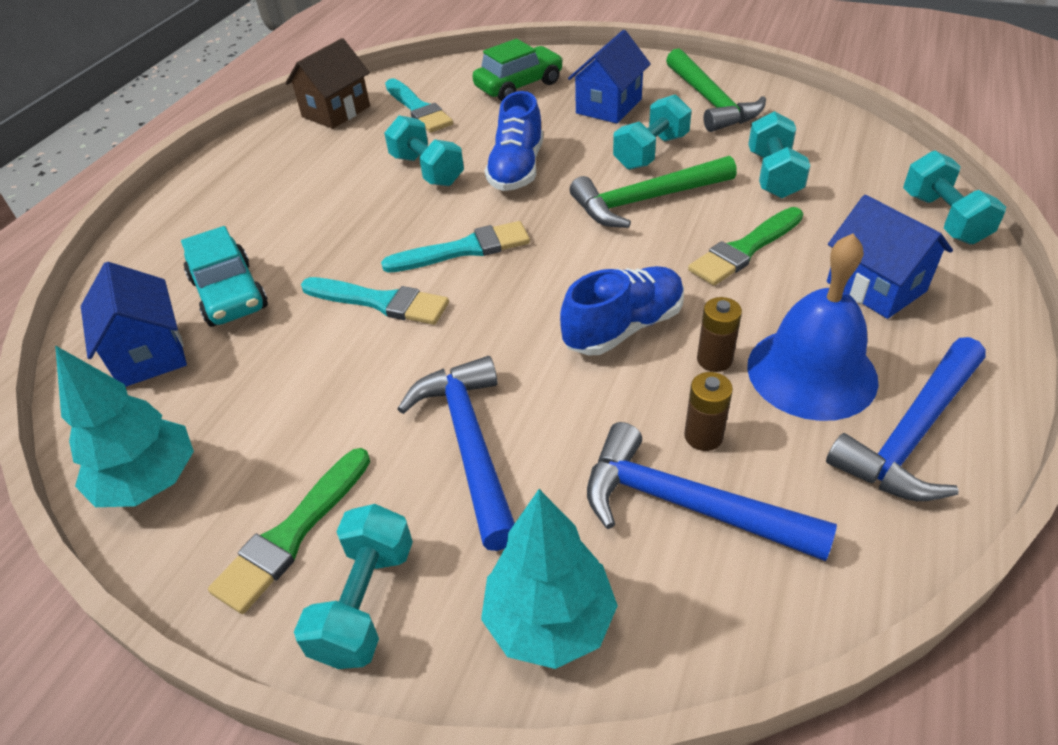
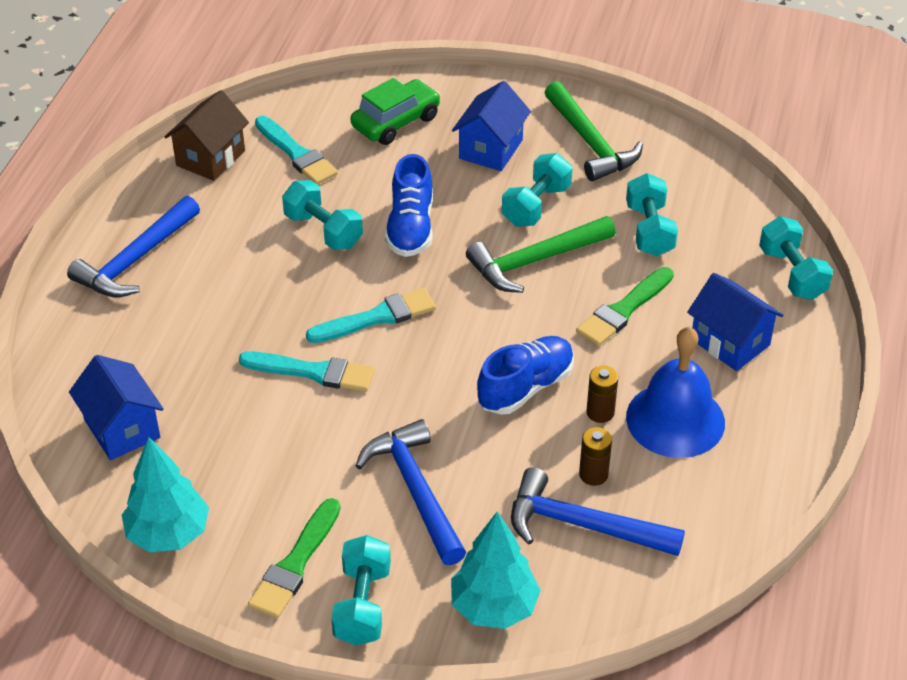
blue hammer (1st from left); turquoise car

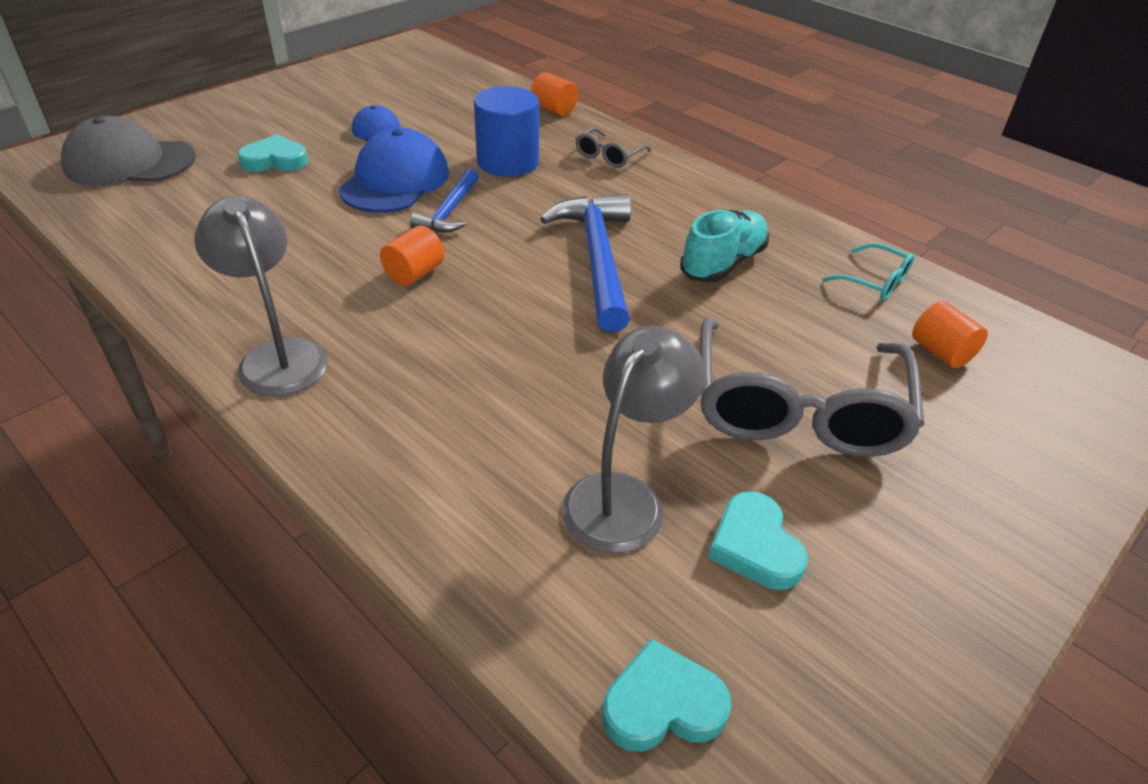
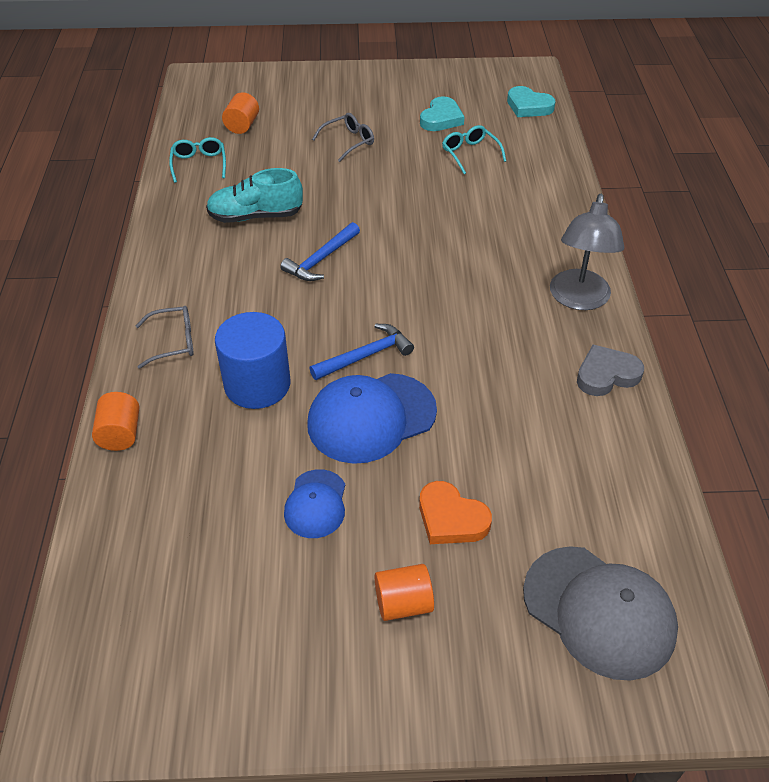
blue hammer (1st from left); grey glasses (2nd from left); orange cylinder (3rd from left); orange heart; turquoise glasses (2nd from left); grey heart

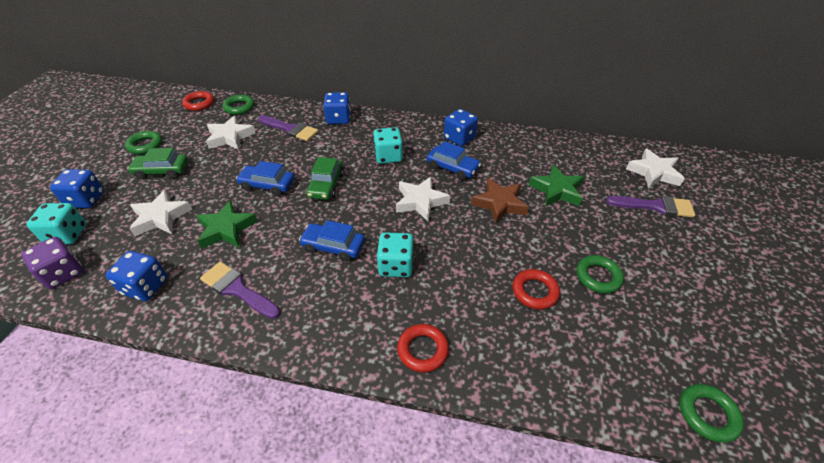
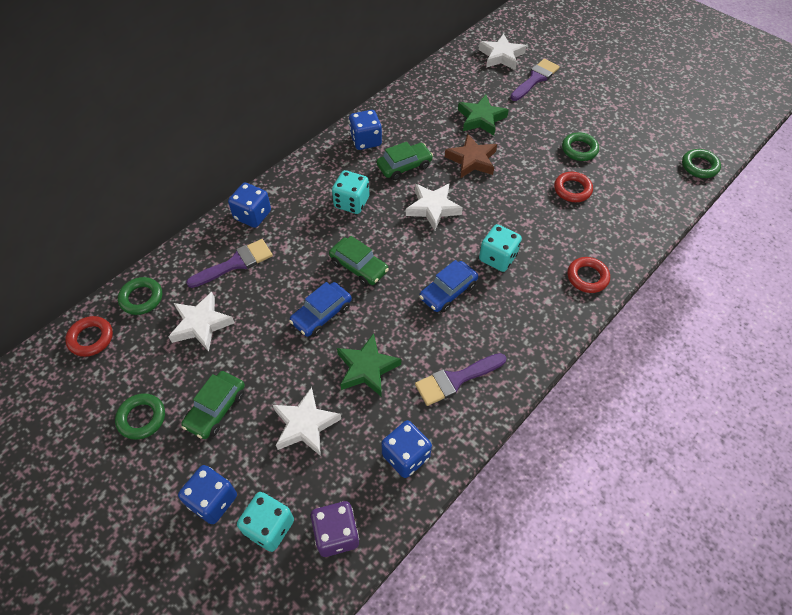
green car (3rd from left)

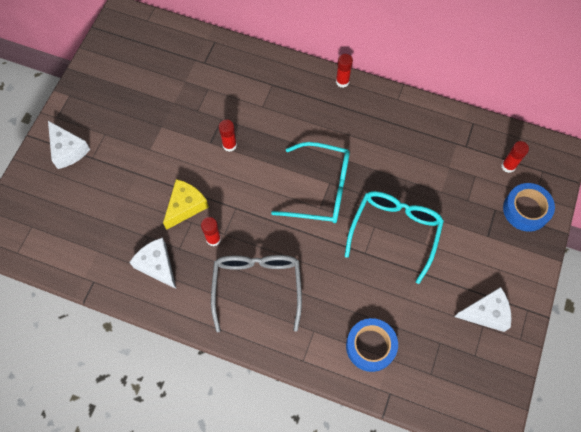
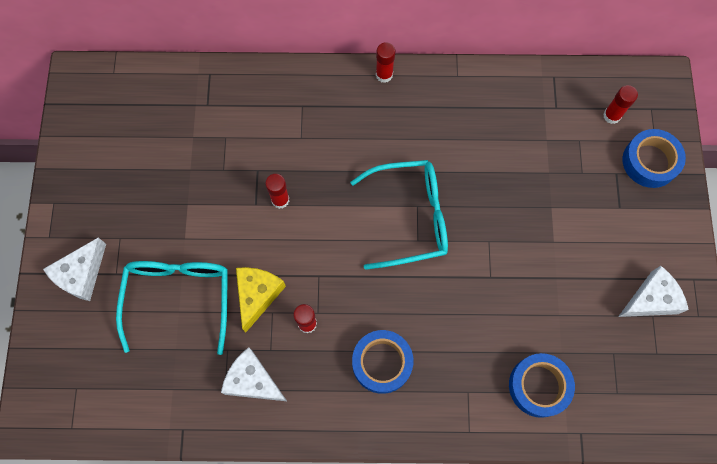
white cheese (1st from left); turquoise glasses (1st from left); blue tape (1st from left)

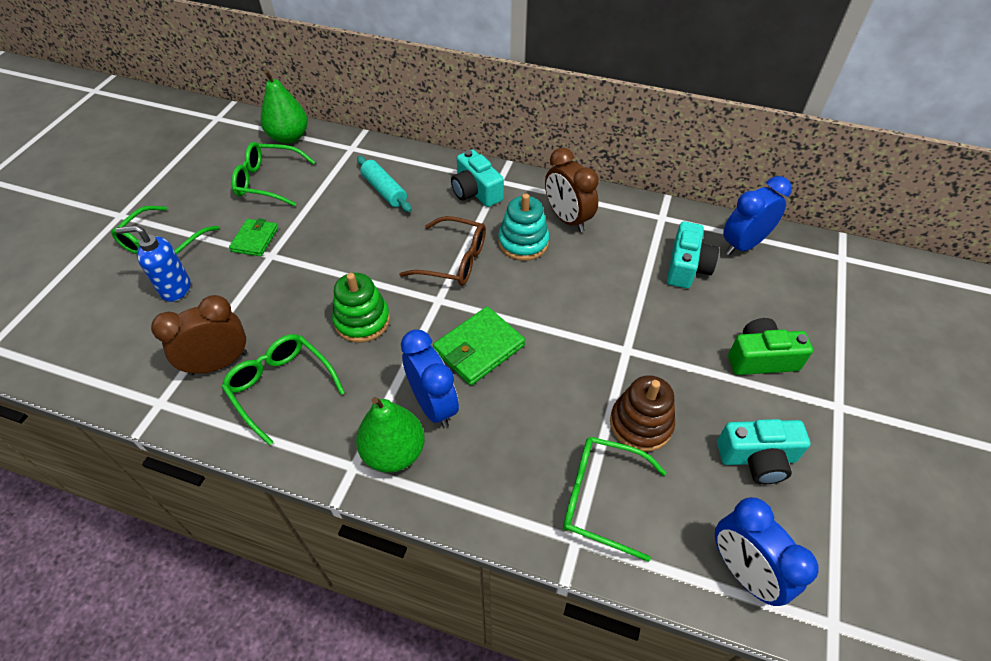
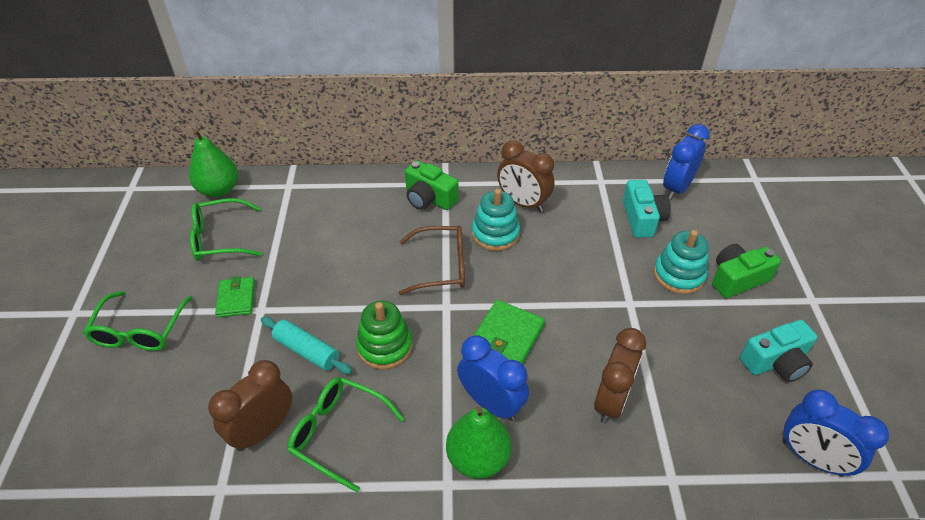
turquoise rolling pin; green camera (1st from left); brown clock (3rd from left); turquoise stacking toy (2nd from left); blue soap dispenser; green glasses (4th from left in the first image); brown stacking toy

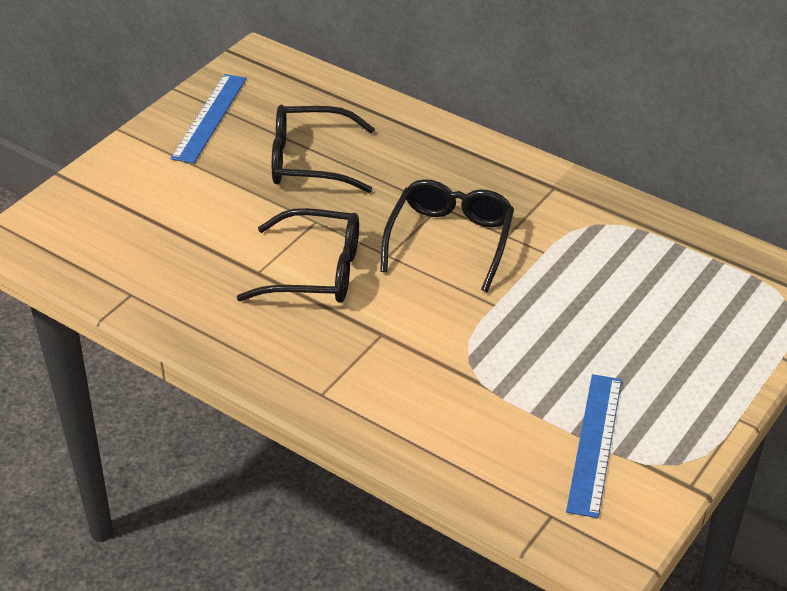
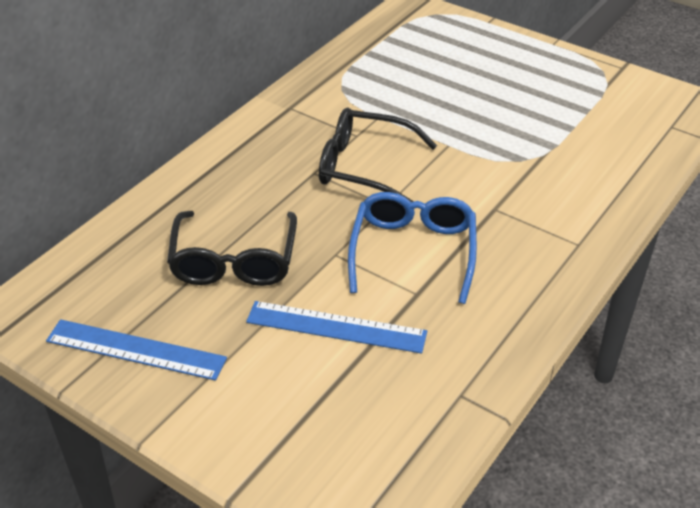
blue ruler (2nd from left); blue glasses

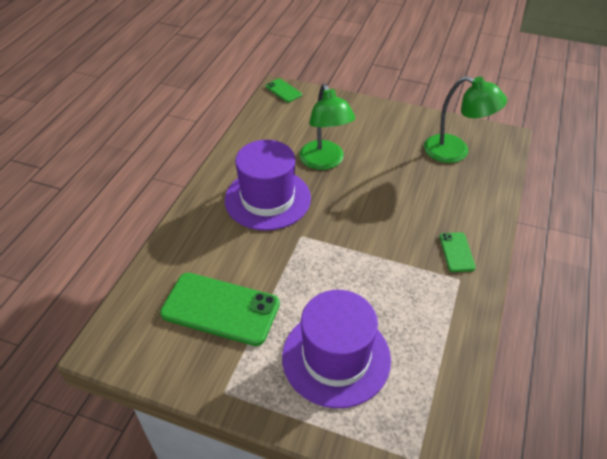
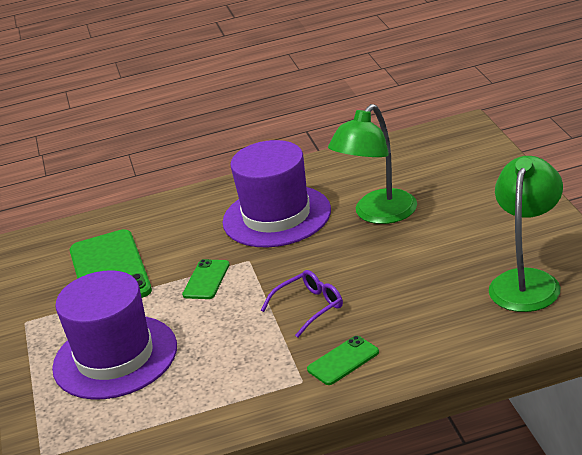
green phone (2nd from left); purple glasses; green lamp (2nd from left)

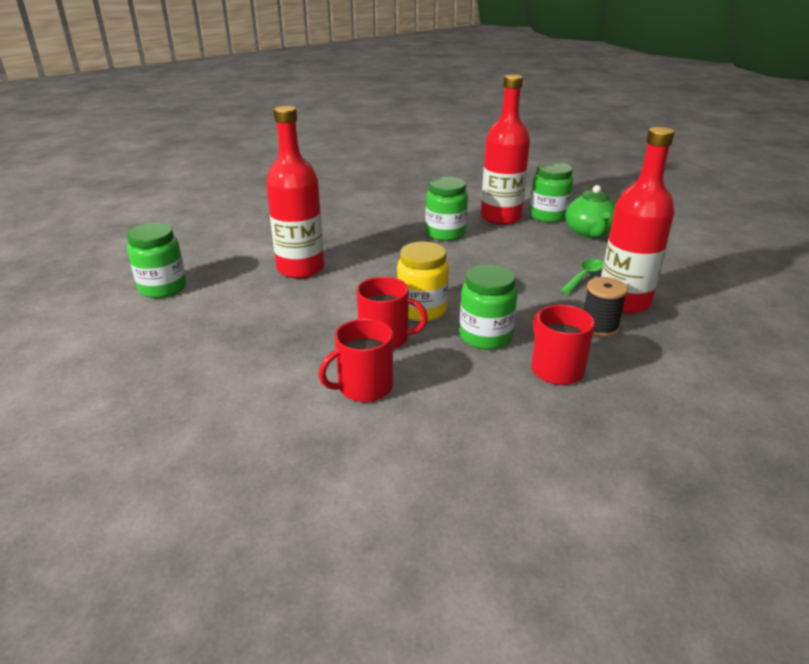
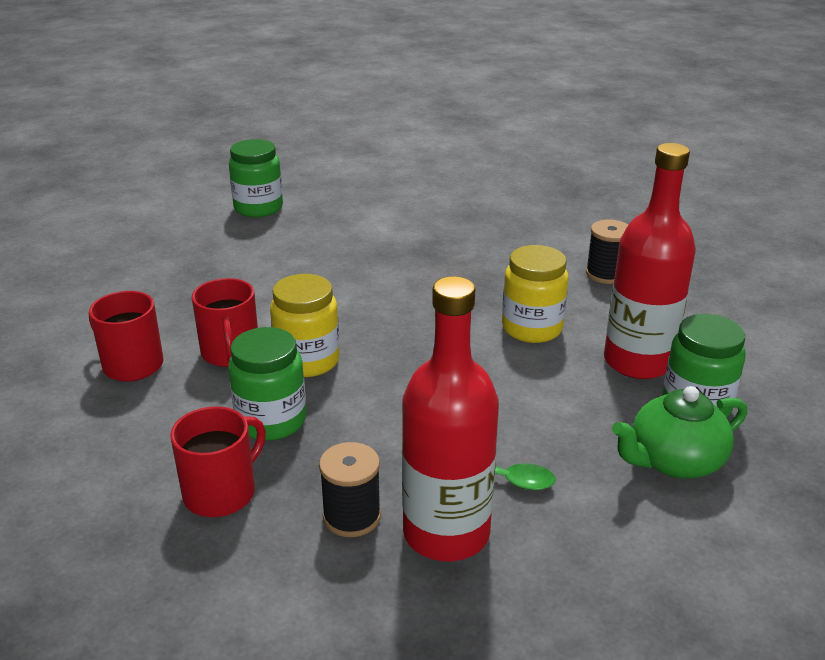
yellow jar (2nd from left); black spool (2nd from left); red bottle (1st from left in the first image)

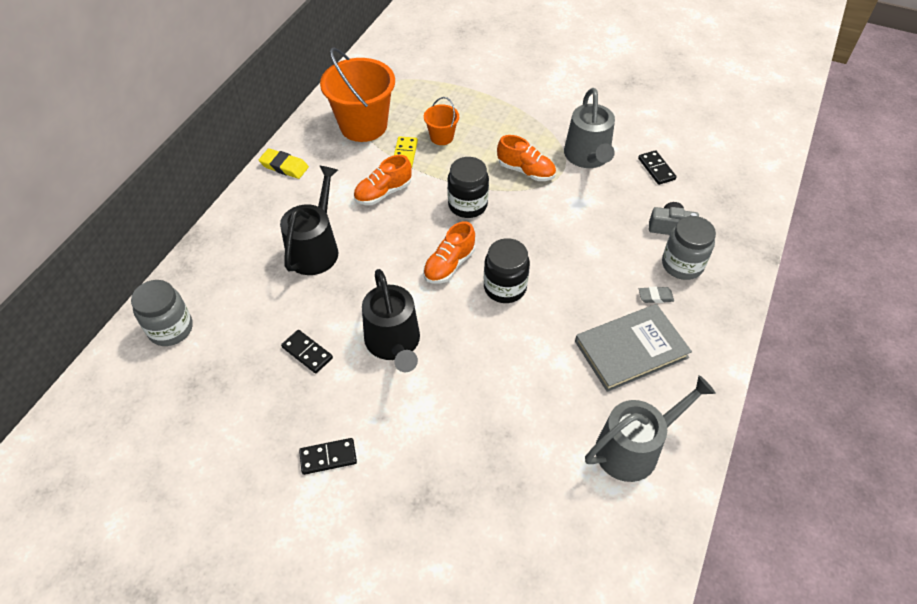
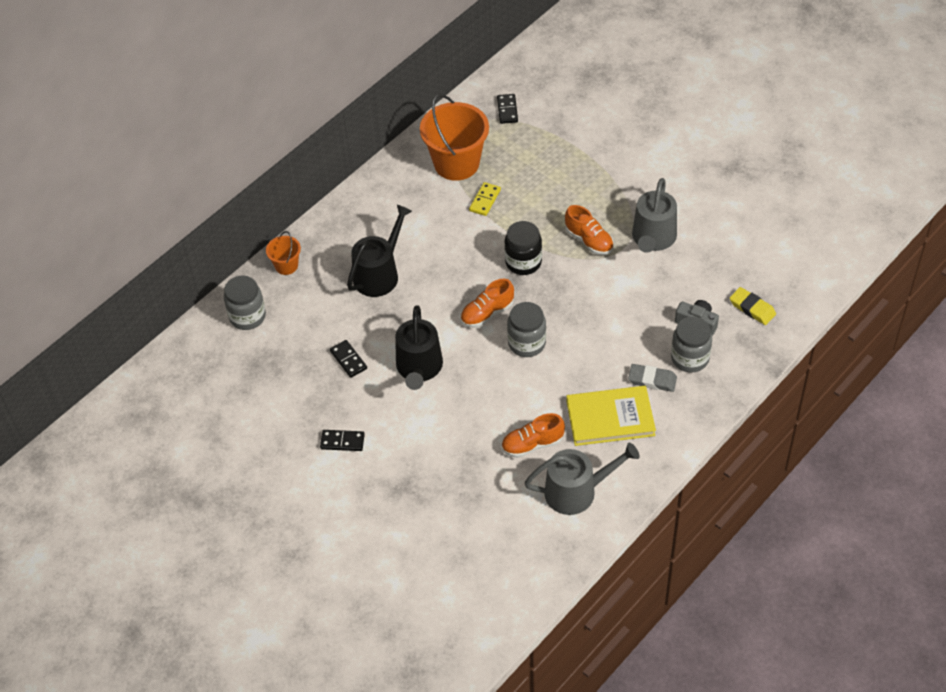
orange bucket (1st from left); black domino (3rd from left); orange shoe (2nd from left); grey jar (2nd from left); yellow book; grey eraser; yellow eraser

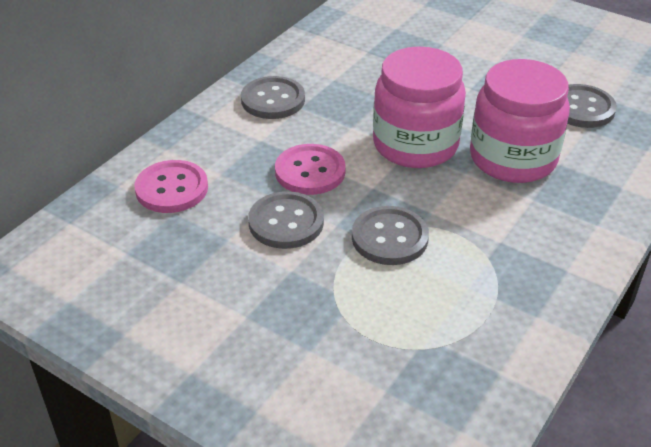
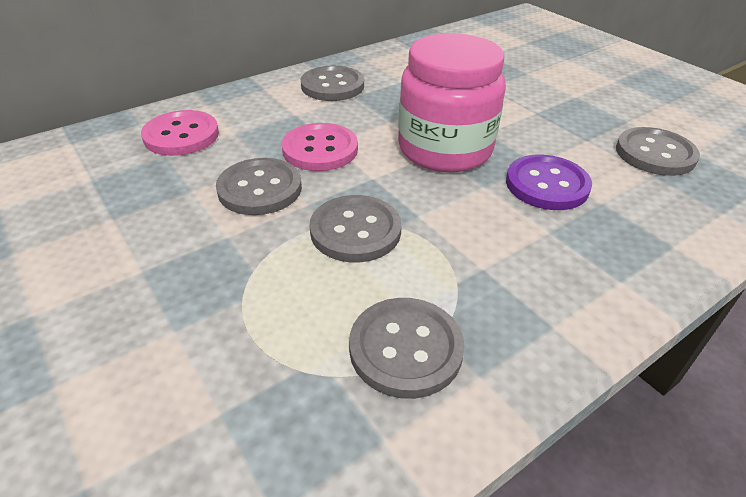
grey button (4th from left); purple button

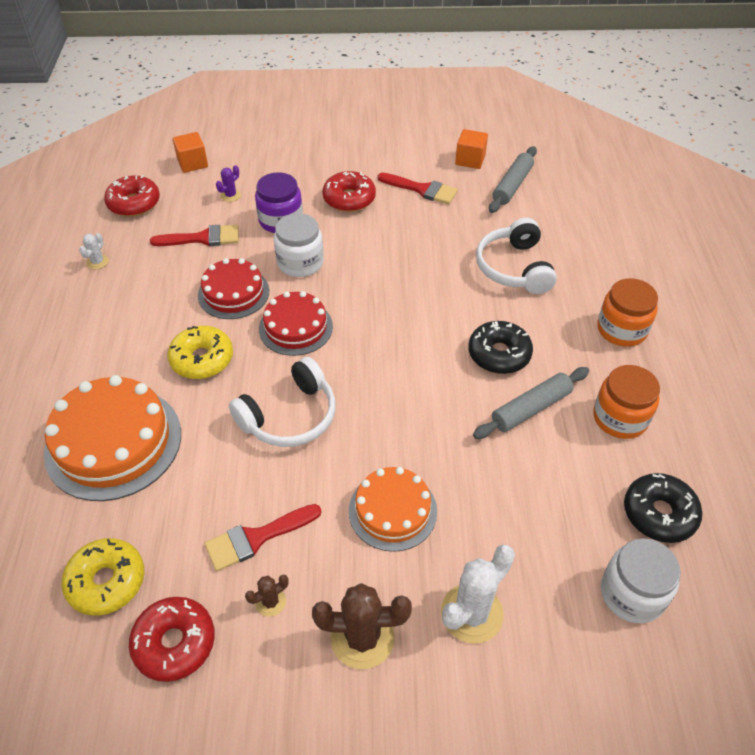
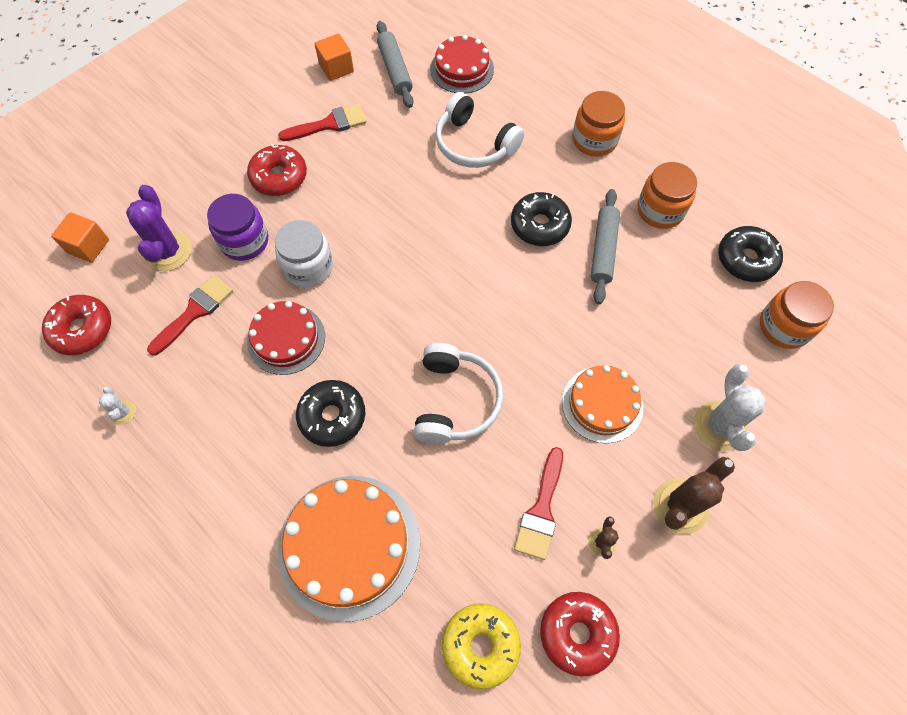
purple cactus; black donut (1st from left); red cake (2nd from left); orange jar (3rd from left)

